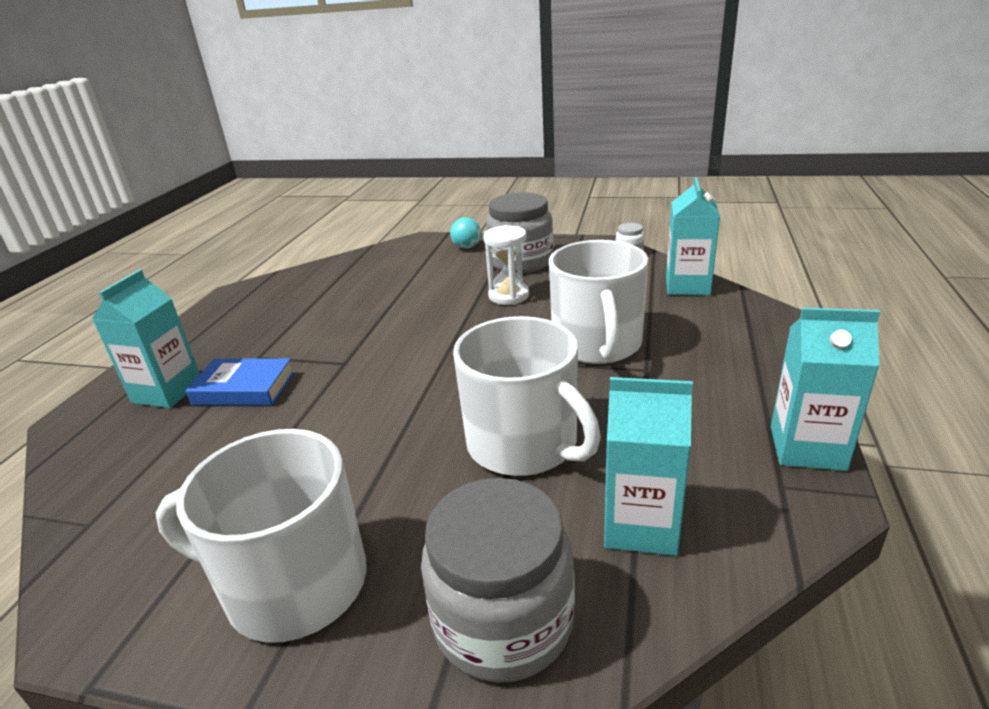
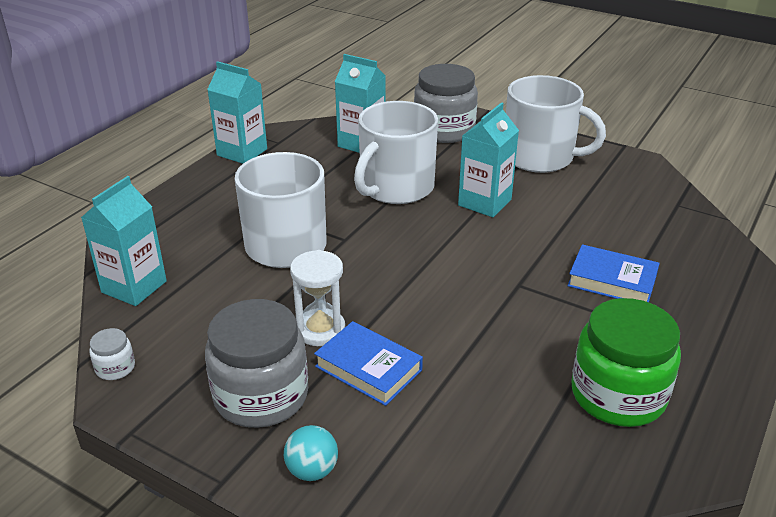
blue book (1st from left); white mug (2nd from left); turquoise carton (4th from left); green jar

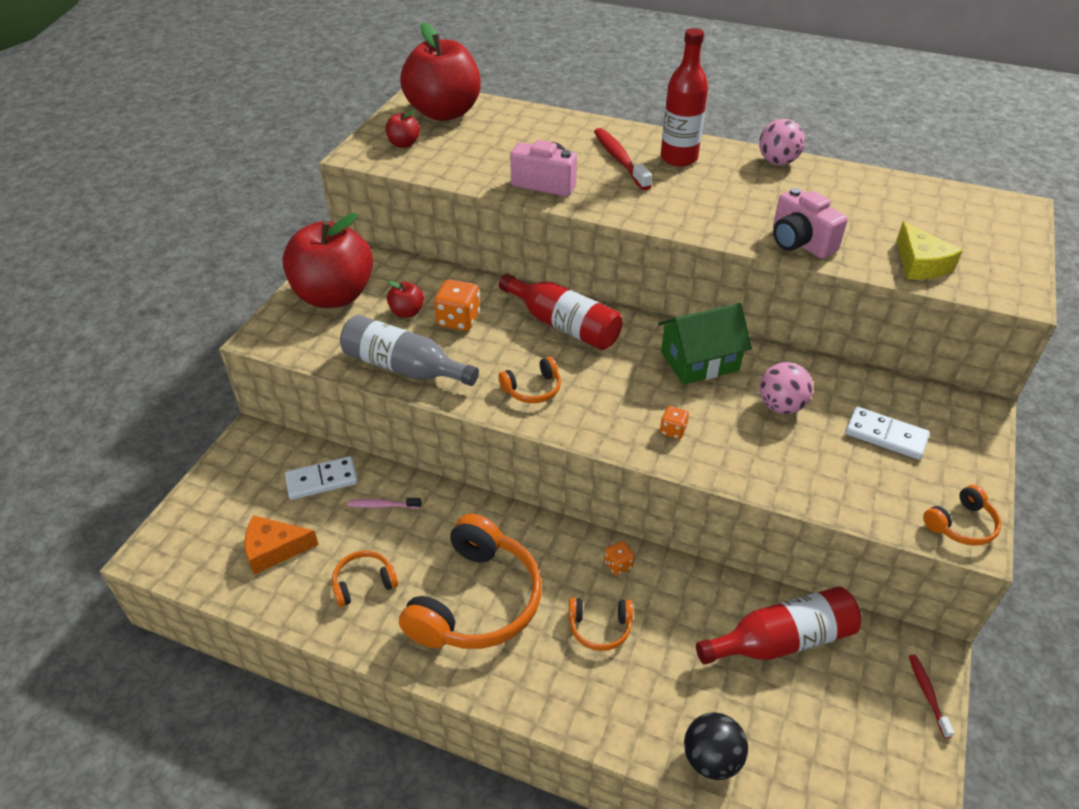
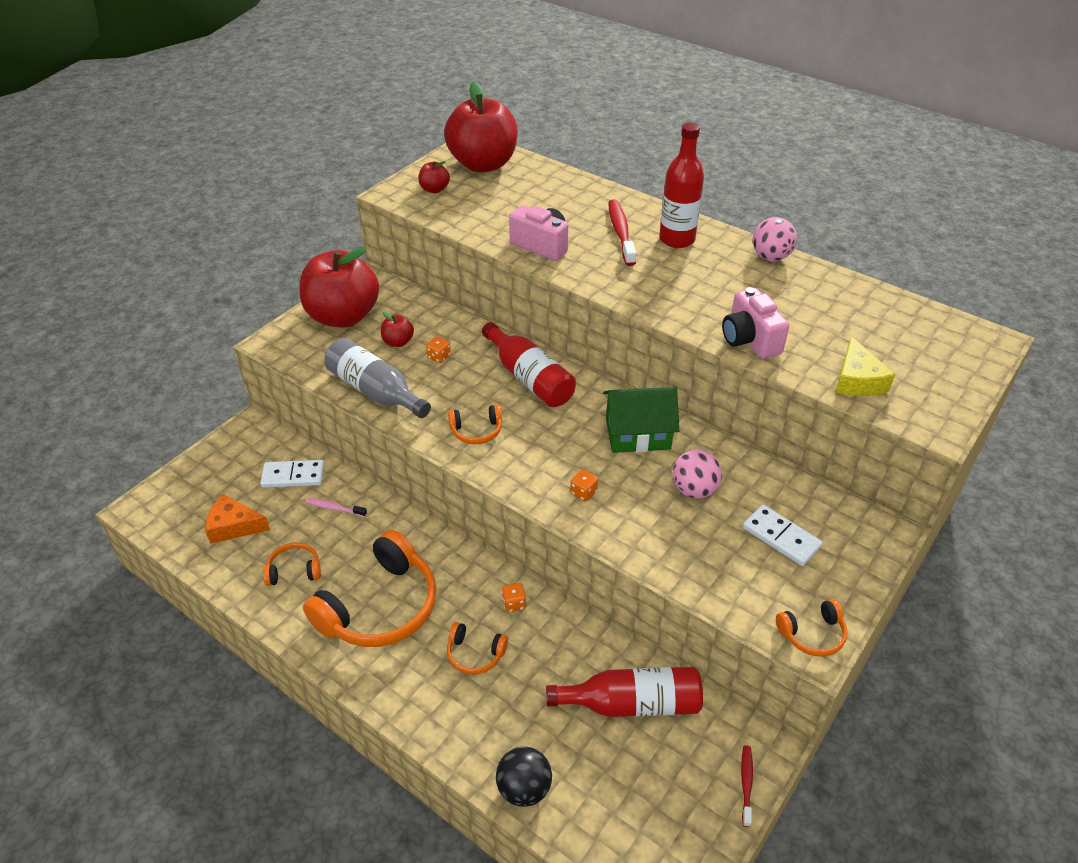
orange dice (1st from left)

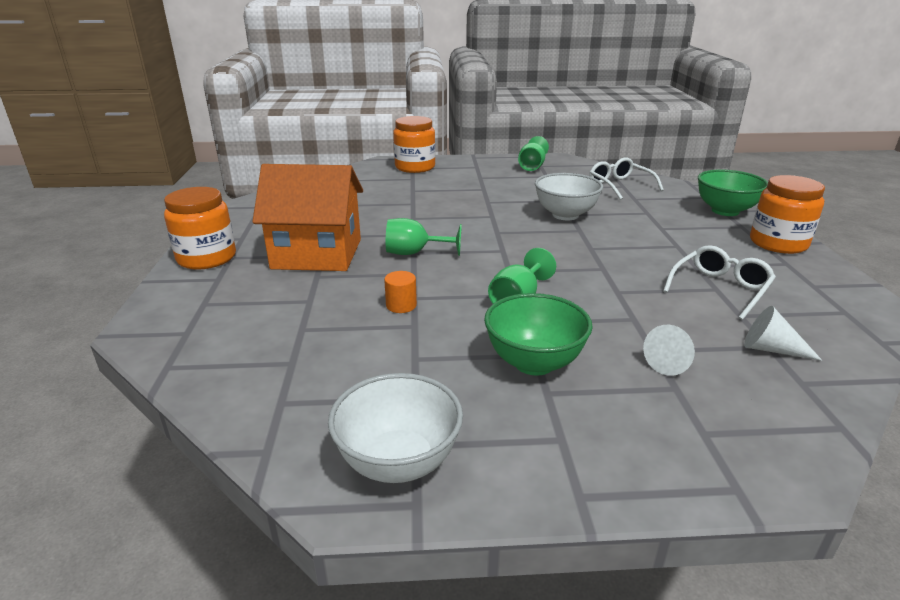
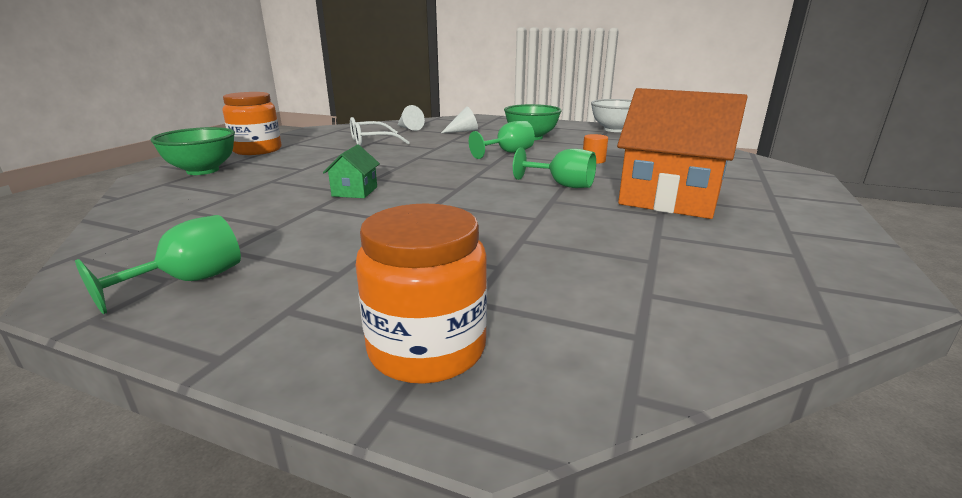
green house; orange jar (1st from left in the first image); white glasses (1st from left in the first image)

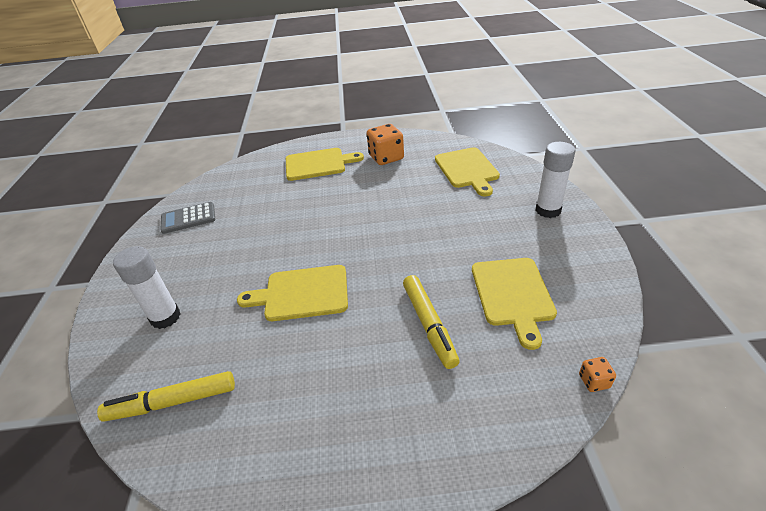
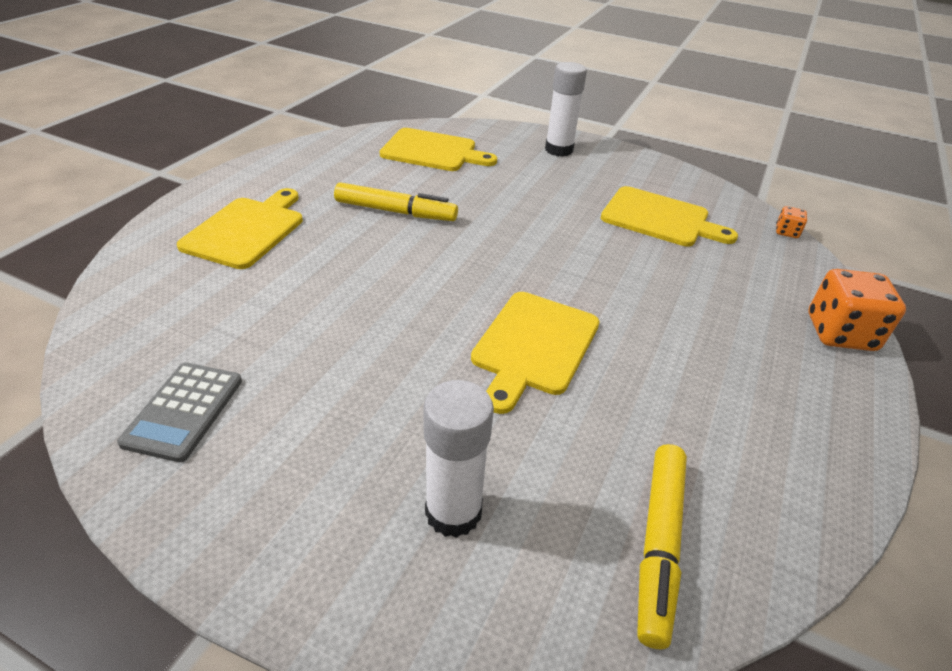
yellow marker (1st from left); orange dice (2nd from left)

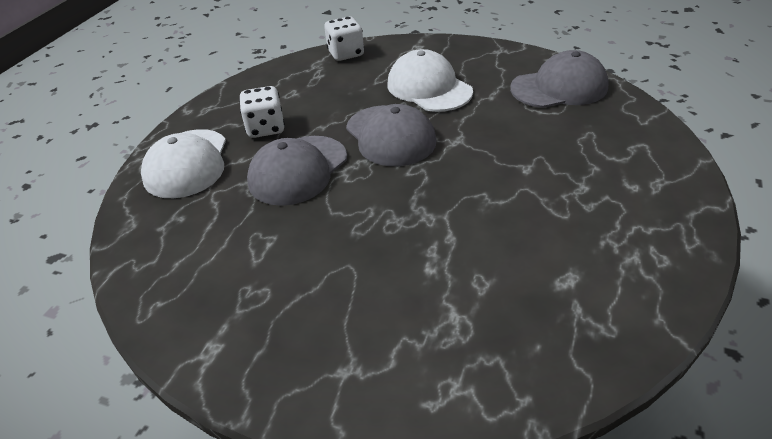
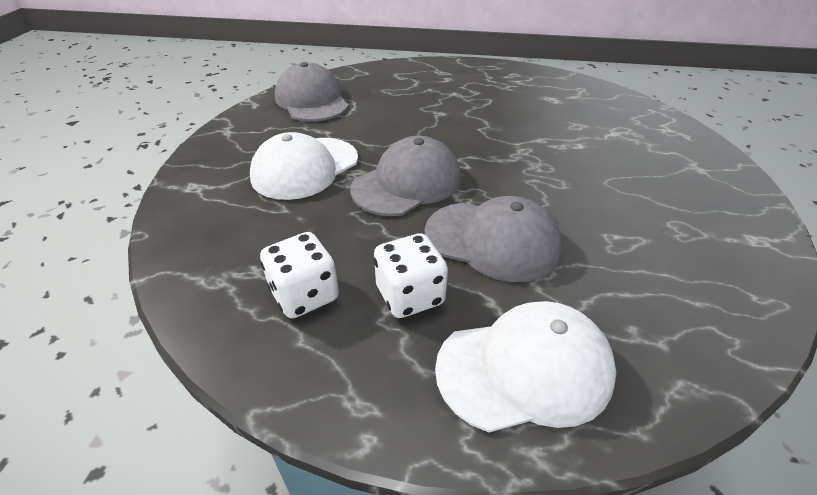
white dice (1st from left)

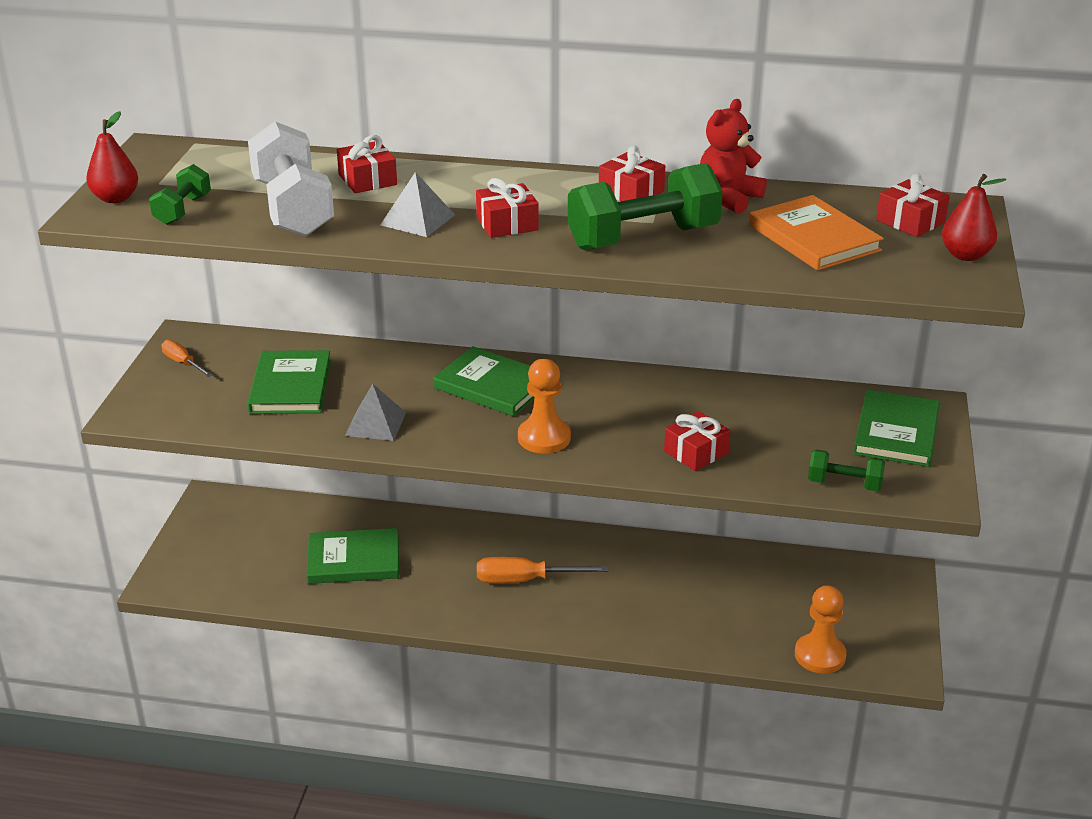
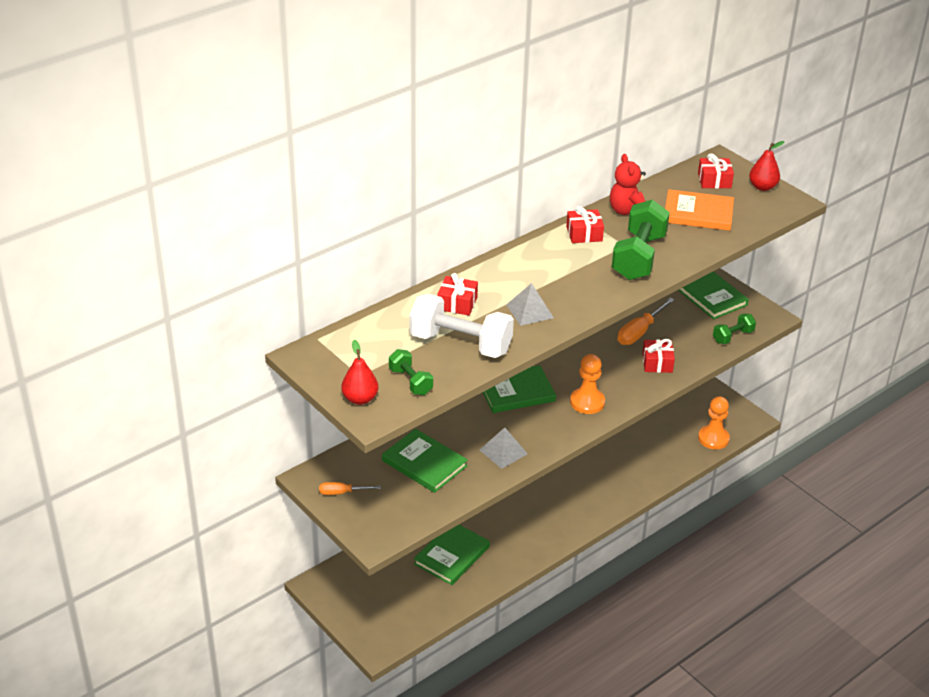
orange screwdriver (2nd from left); red gift (2nd from left in the first image)

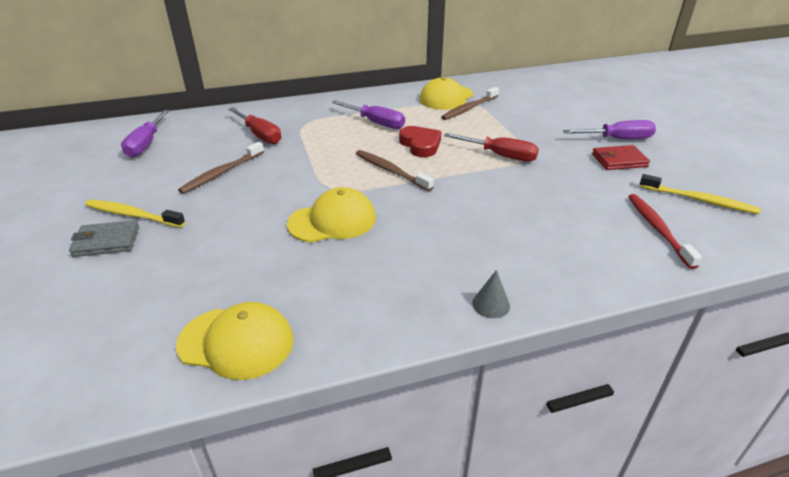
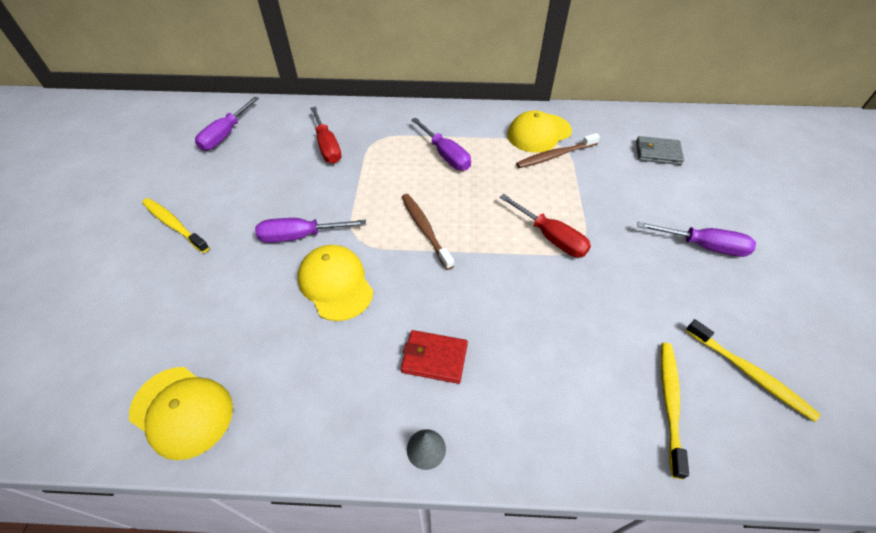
purple screwdriver (2nd from left); yellow cap (2nd from left); red wallet; grey wallet; yellow toothbrush (2nd from left); brown toothbrush (1st from left in the first image); red heart

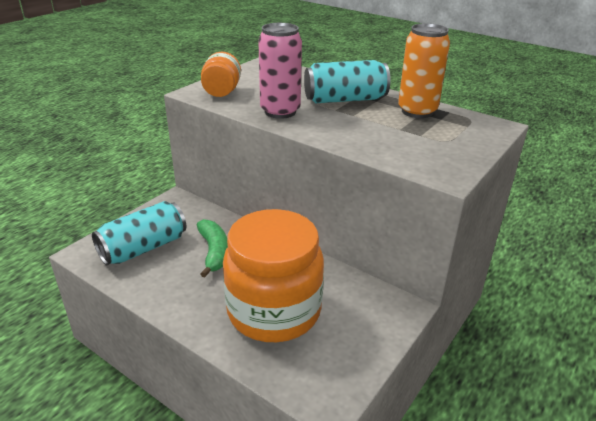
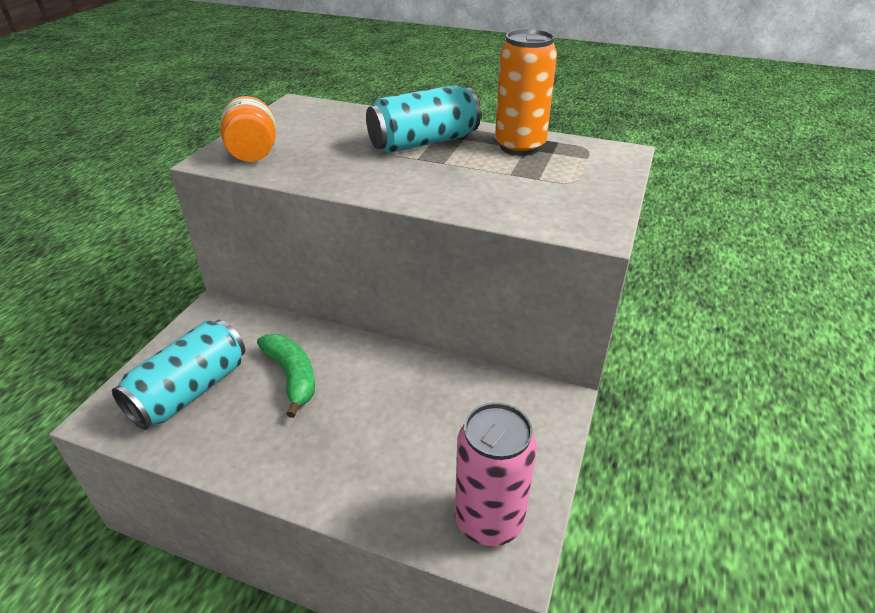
pink can; orange jar (2nd from left in the first image)

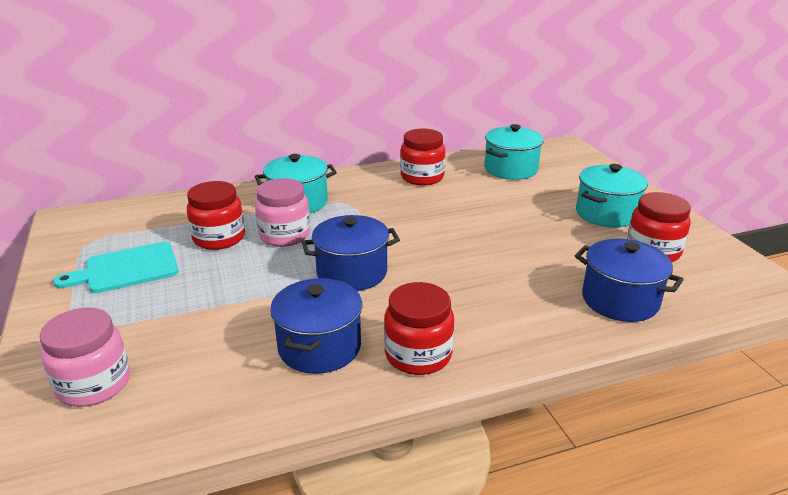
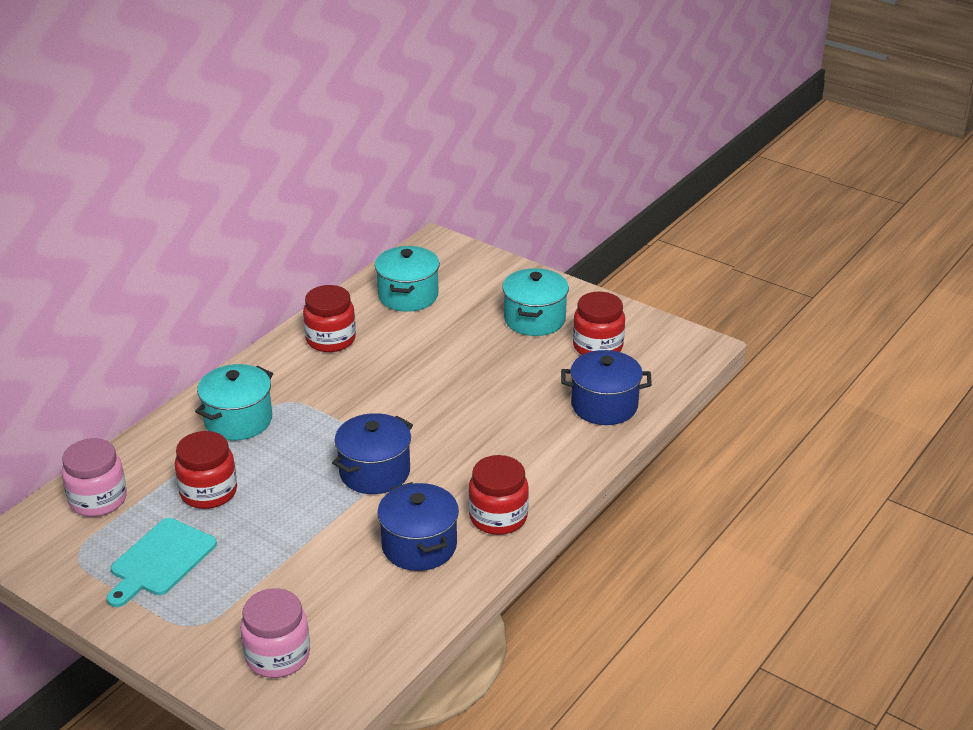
pink jar (1st from left)

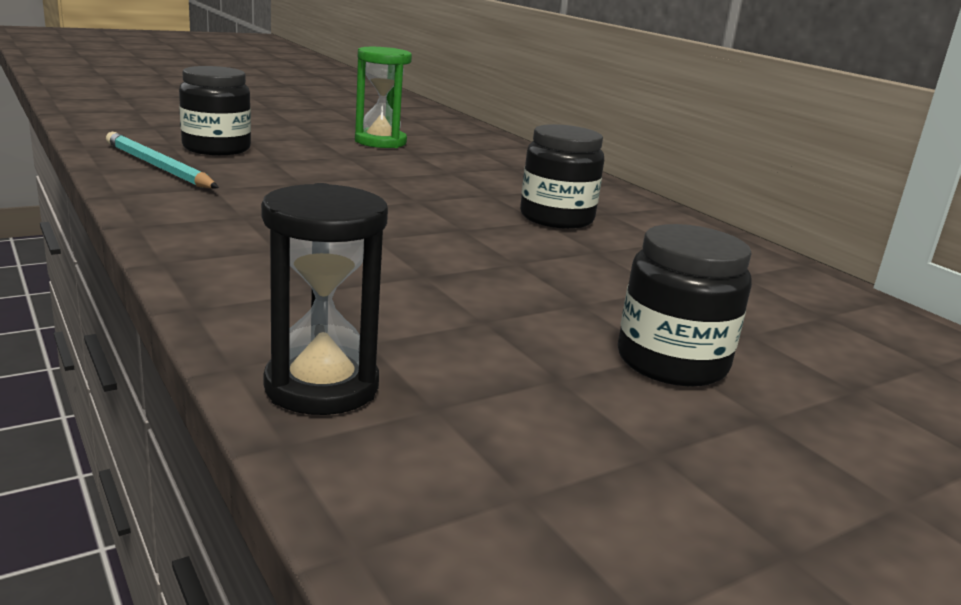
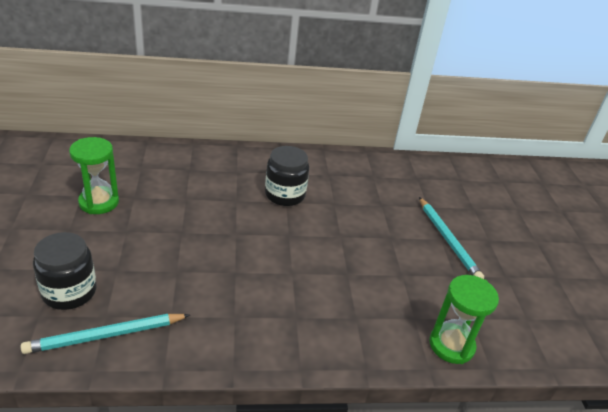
turquoise pencil (2nd from left); green hourglass (2nd from left)

